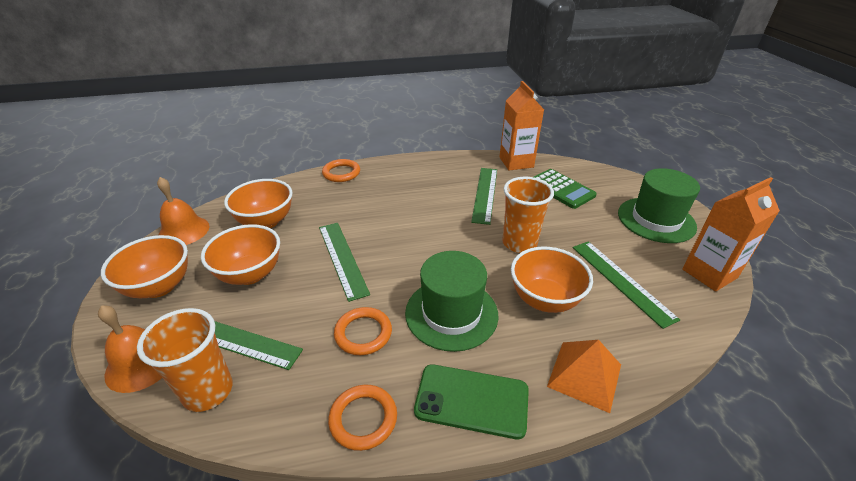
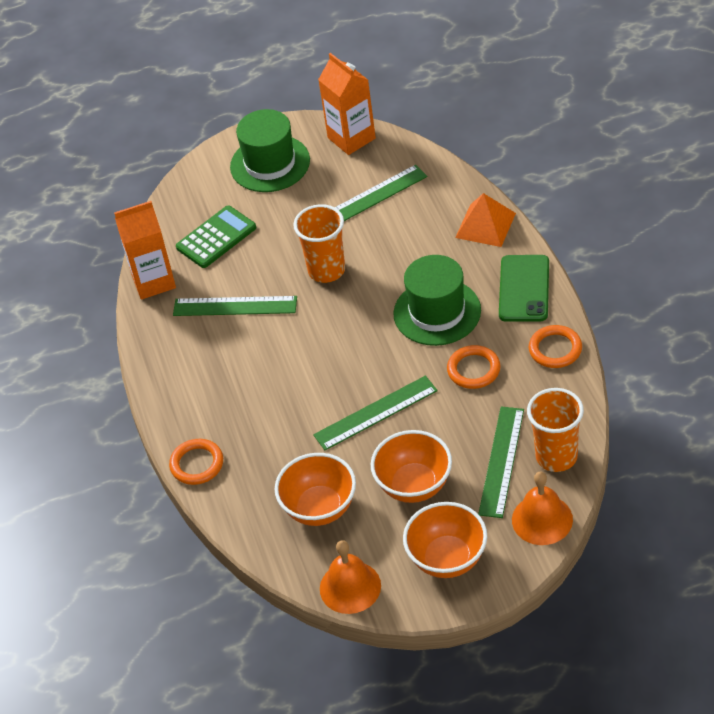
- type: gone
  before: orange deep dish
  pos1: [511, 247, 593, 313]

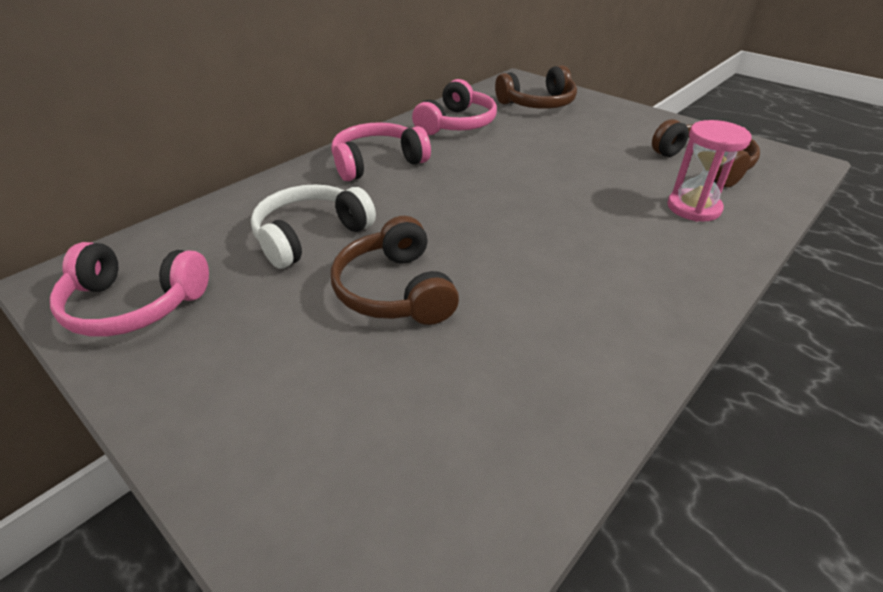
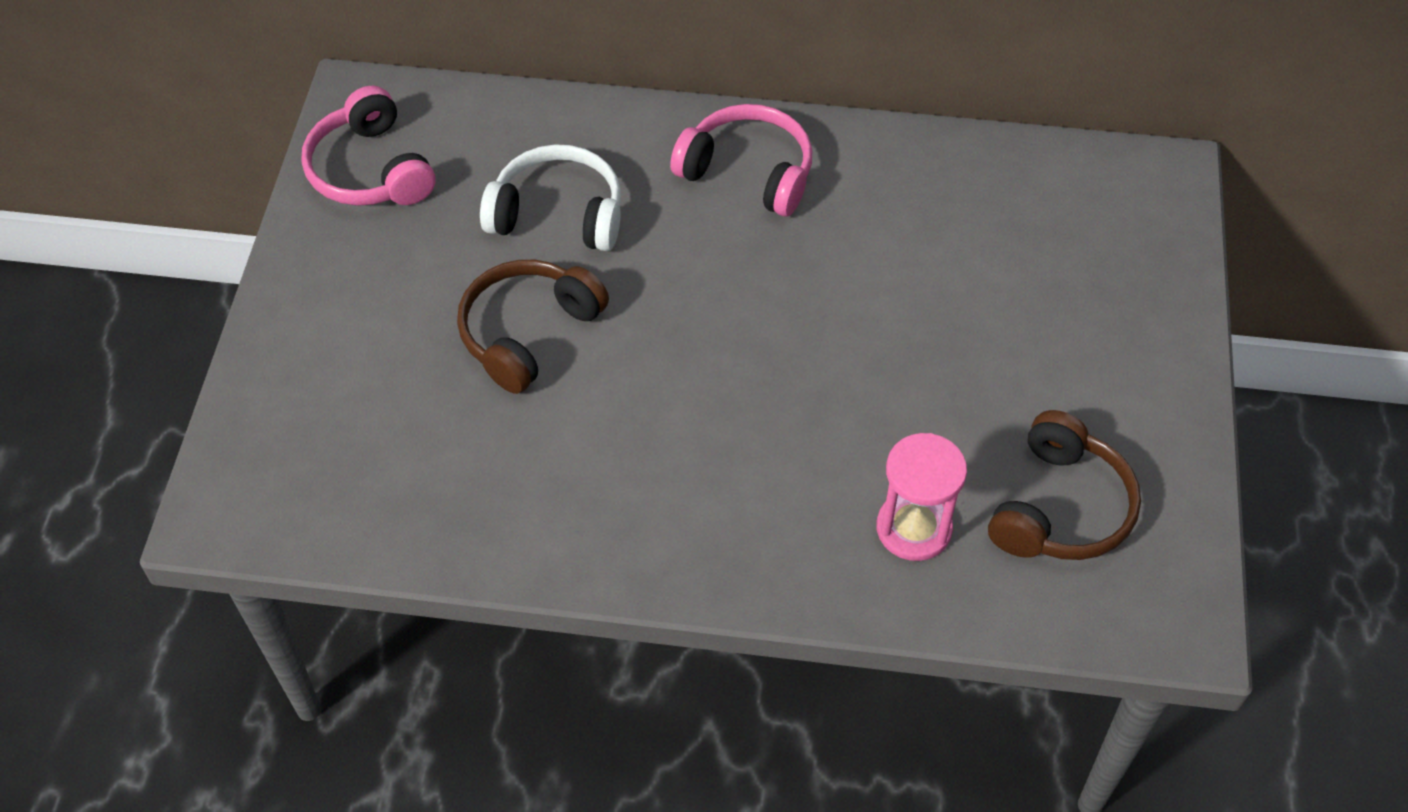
- type: gone
  before: brown over-ear headphones
  pos1: [495, 65, 577, 109]
- type: gone
  before: pink over-ear headphones
  pos1: [412, 79, 497, 135]

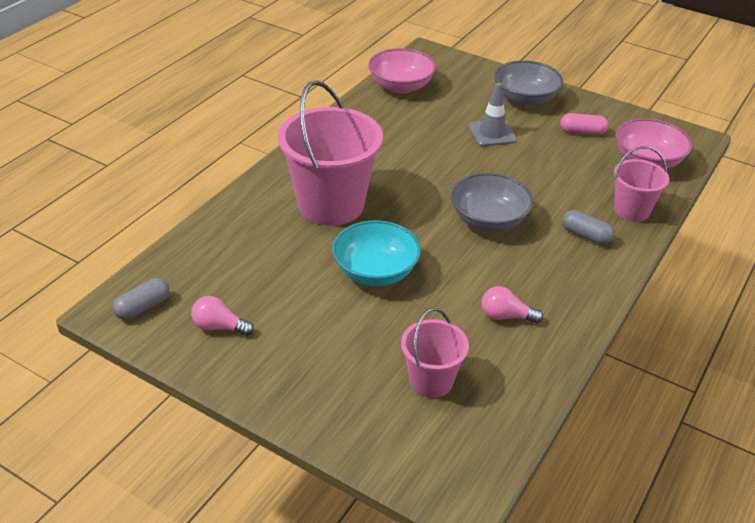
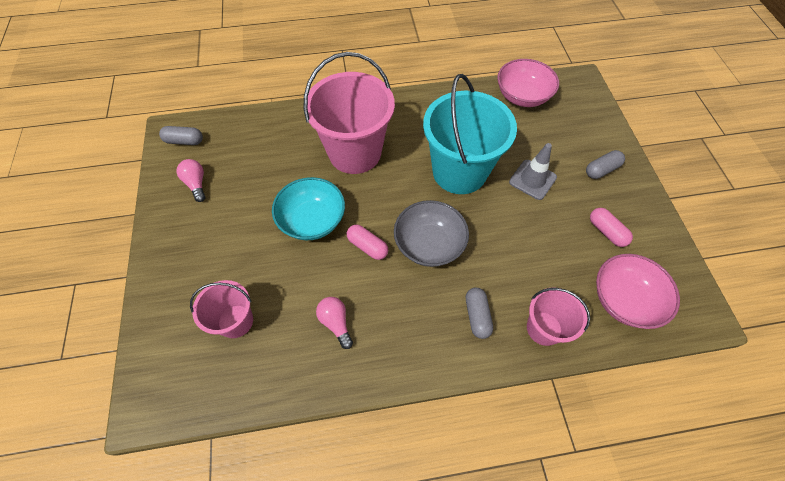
- type: swapped
  before: grey deep dish
  after: grey pill shape
  pos1: [494, 60, 563, 106]
  pos2: [586, 150, 625, 179]
- type: new
  after: turquoise bucket
  pos2: [423, 74, 517, 194]
- type: new
  after: pink pill shape
  pos2: [347, 225, 388, 260]

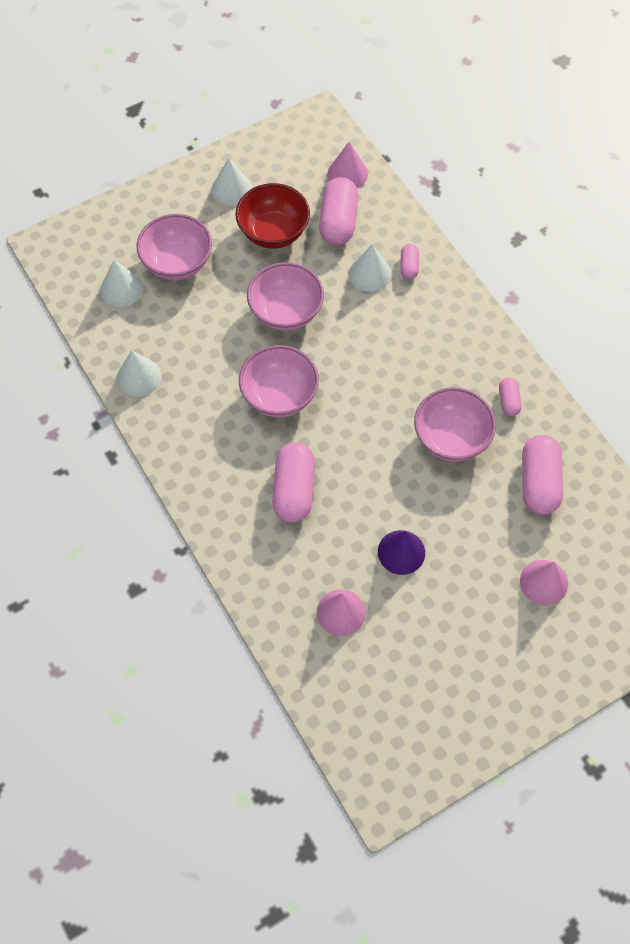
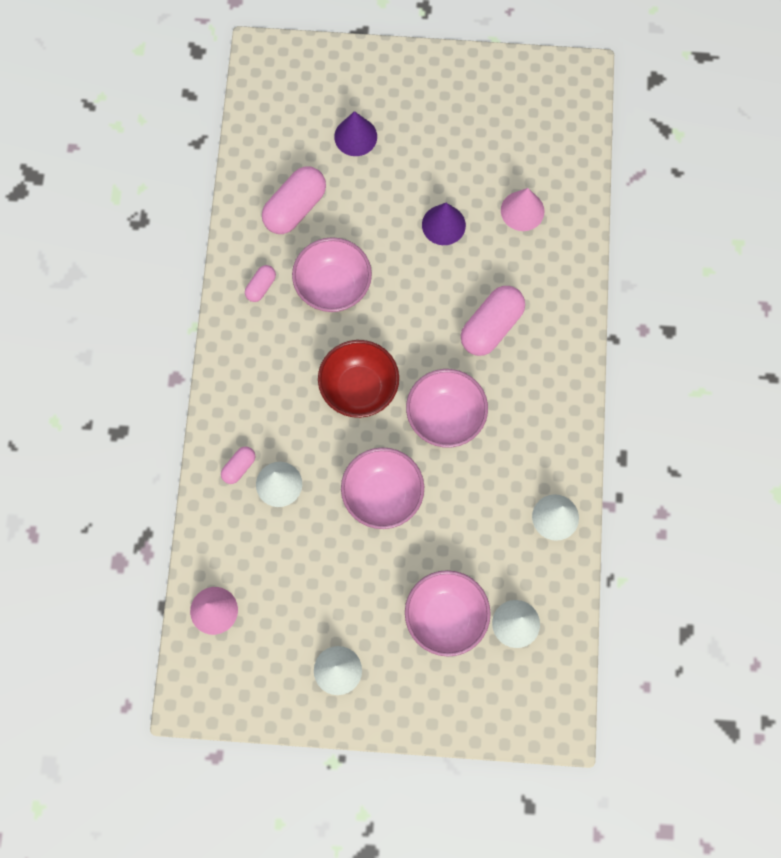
- type: gone
  before: pink pill shape
  pos1: [319, 177, 358, 246]
- type: shifted
  before: crimson deep dish
  pos1: [236, 183, 310, 249]
  pos2: [318, 340, 399, 418]
- type: repainted
  before: pink cone
  after: purple cone
  pos1: [520, 560, 568, 605]
  pos2: [334, 111, 377, 156]

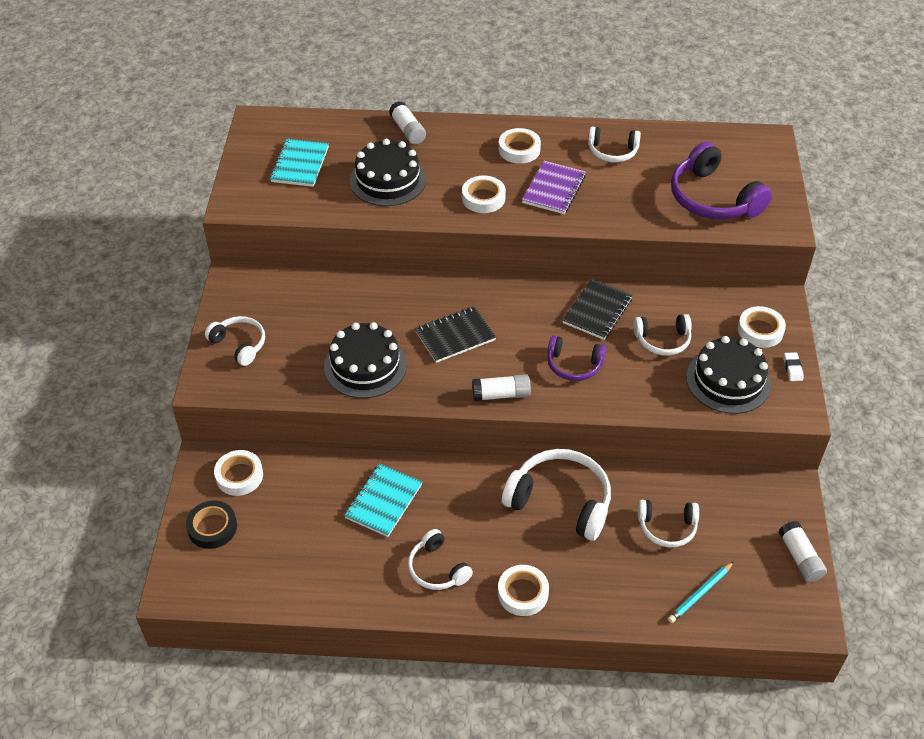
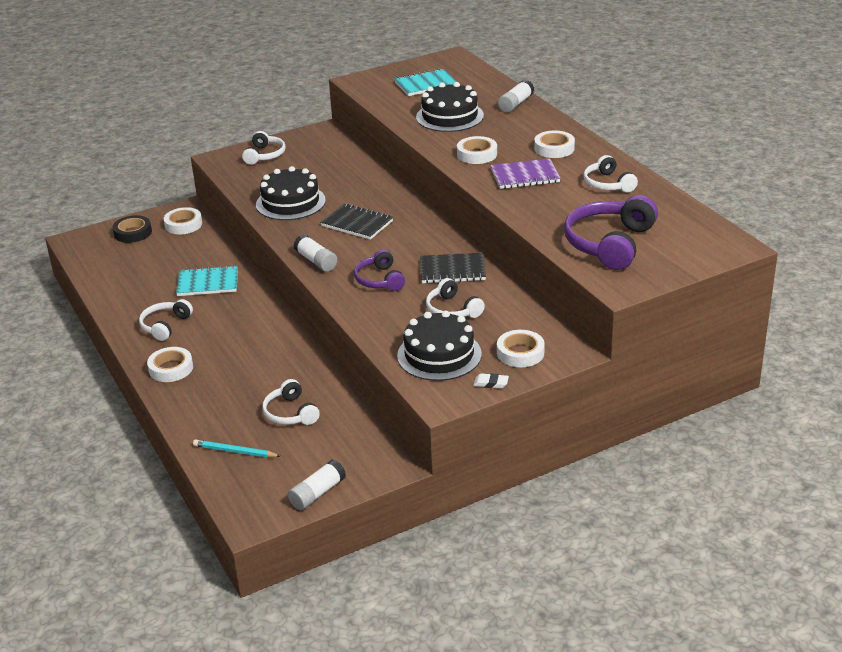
- type: rotated
  before: white eraser
  pos1: [784, 352, 804, 381]
  pos2: [473, 373, 509, 388]
  turn: 45
- type: gone
  before: white over-ear headphones
  pos1: [502, 449, 611, 541]

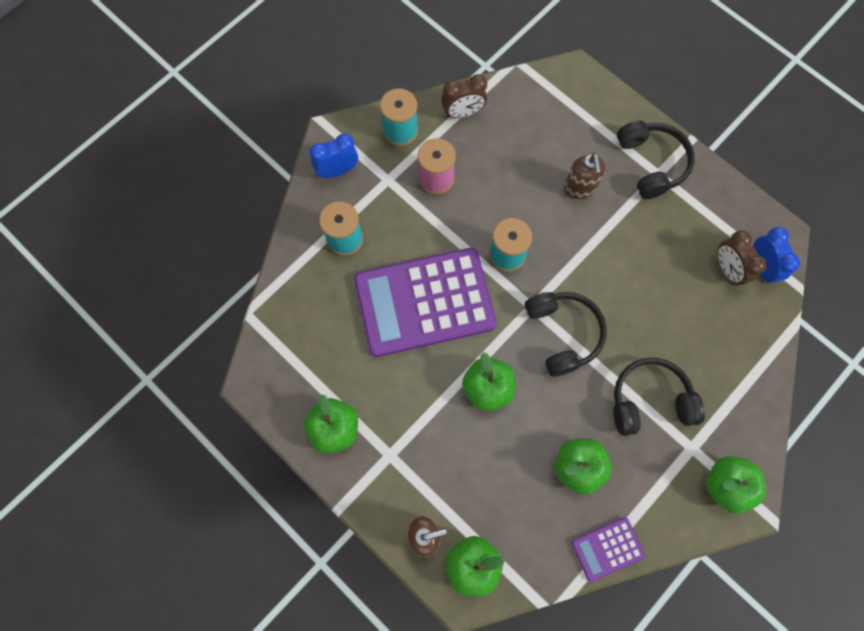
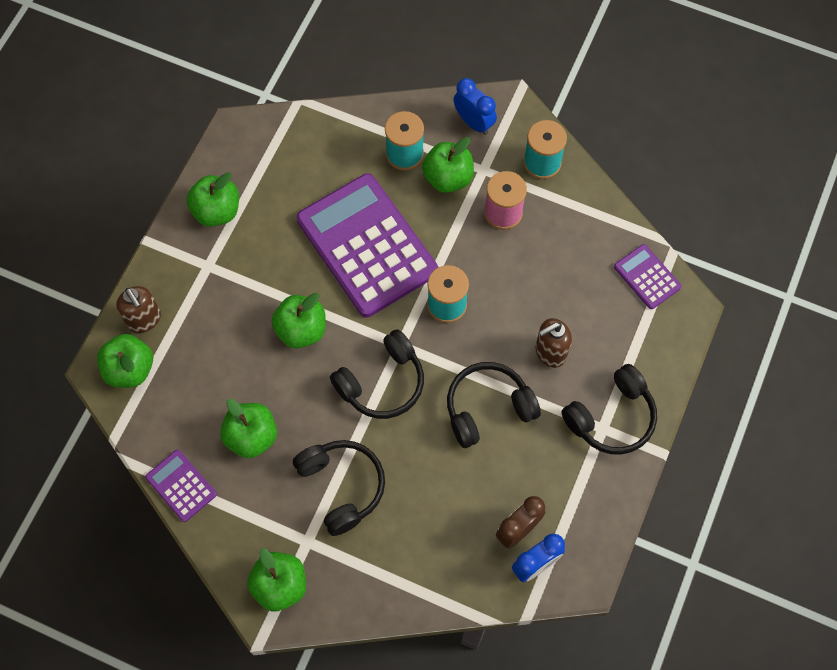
- type: gone
  before: brown bedside clock
  pos1: [441, 74, 487, 118]
- type: new
  after: emerald toy apple
  pos2: [422, 137, 474, 193]
- type: new
  after: purple adding machine
  pos2: [614, 244, 682, 309]
- type: new
  after: ebony over-ear headphones
  pos2: [447, 362, 541, 448]

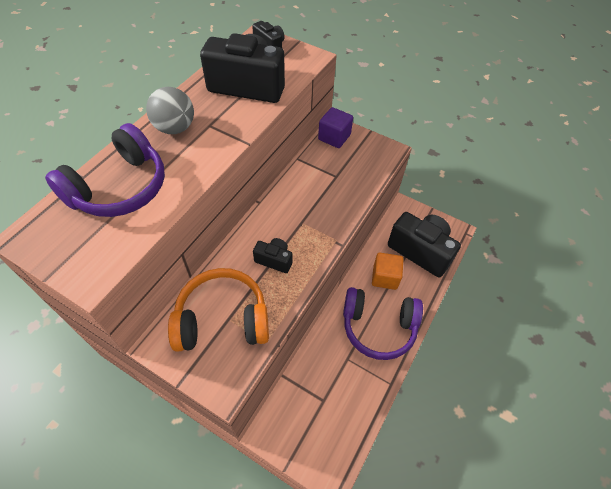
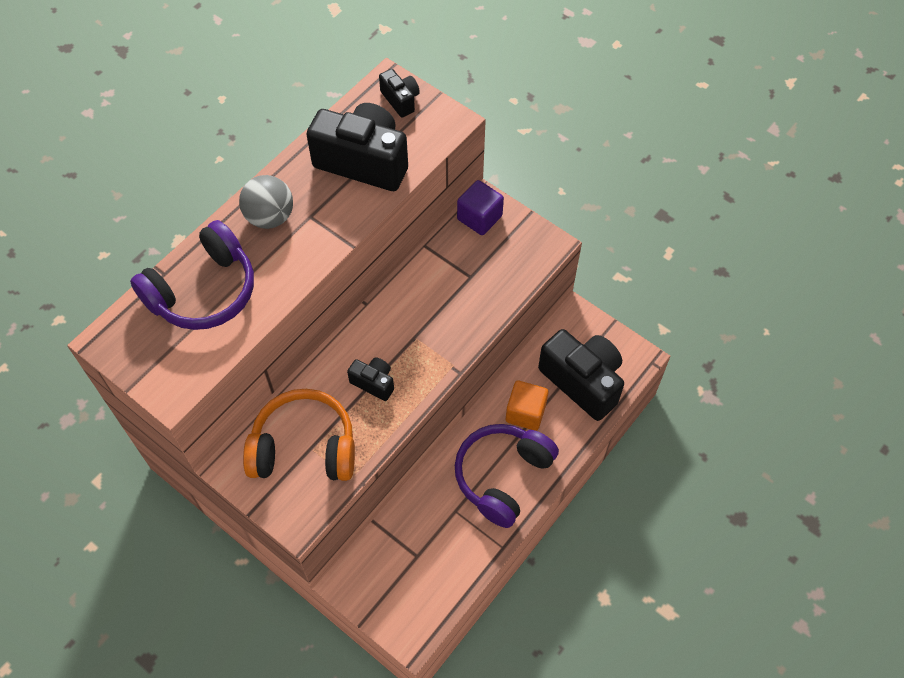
- type: rotated
  before: purple over-ear headphones
  pos1: [343, 287, 423, 360]
  pos2: [455, 424, 559, 528]
  turn: 105

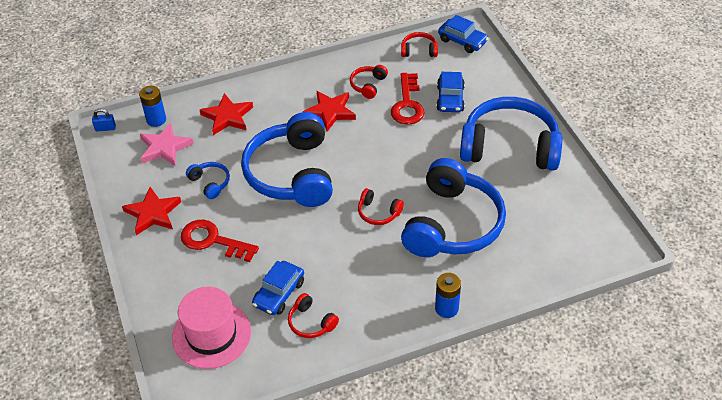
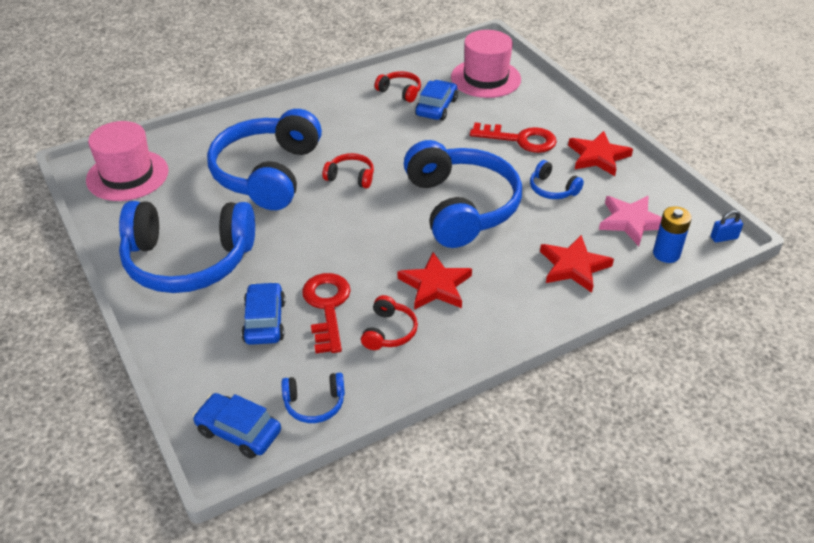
- type: repainted
  before: crimson over-ear headphones
  after: cobalt over-ear headphones
  pos1: [401, 32, 438, 57]
  pos2: [282, 373, 345, 423]
- type: gone
  before: cobalt AA battery
  pos1: [435, 273, 461, 318]
- type: new
  after: pink hat
  pos2: [86, 121, 169, 201]

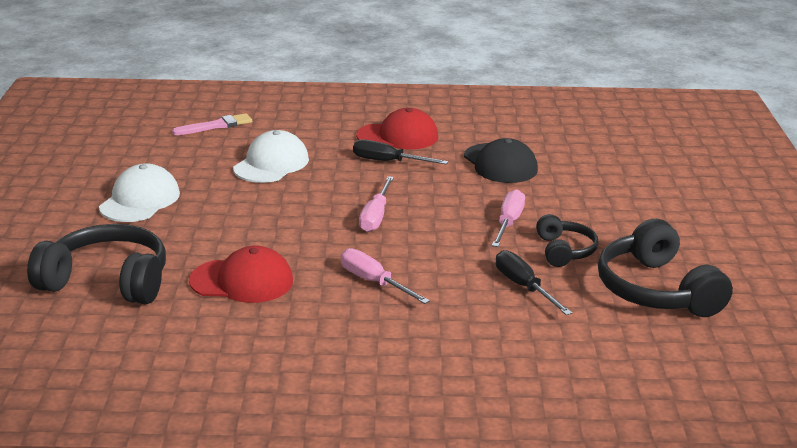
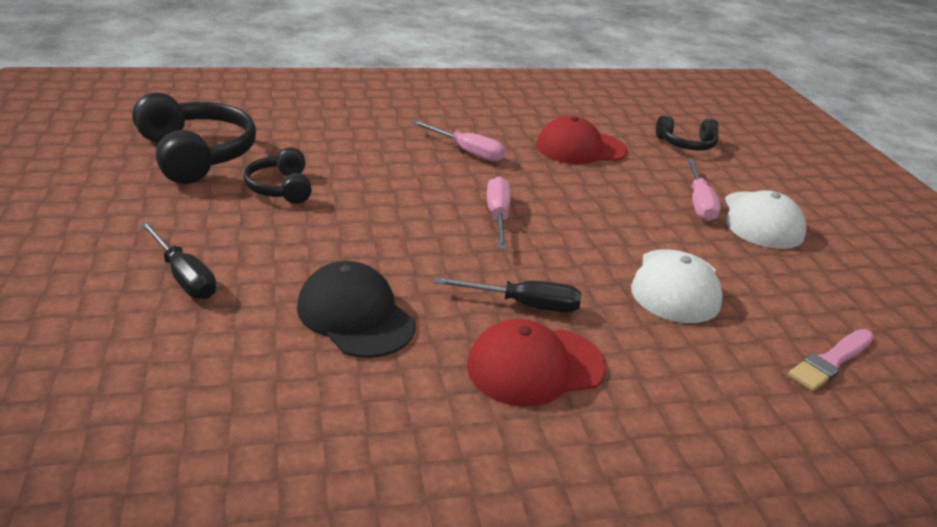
- type: shifted
  before: pink hand screwdriver
  pos1: [492, 189, 525, 247]
  pos2: [687, 159, 721, 221]
- type: scaled
  before: ebony over-ear headphones
  pos1: [27, 224, 166, 304]
  pos2: [656, 116, 719, 150]
  scale: 0.56
- type: shifted
  before: ebony hand screwdriver
  pos1: [496, 250, 572, 315]
  pos2: [140, 221, 216, 299]

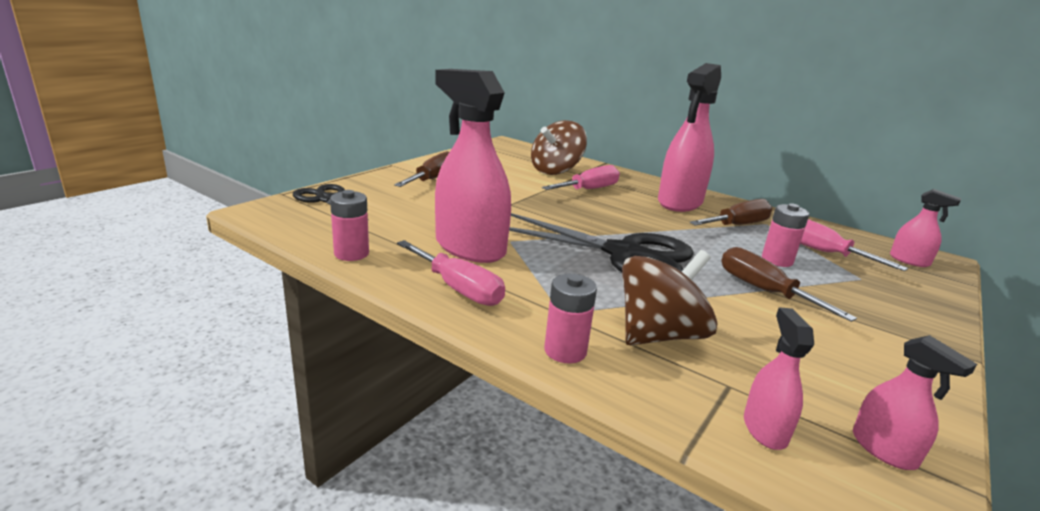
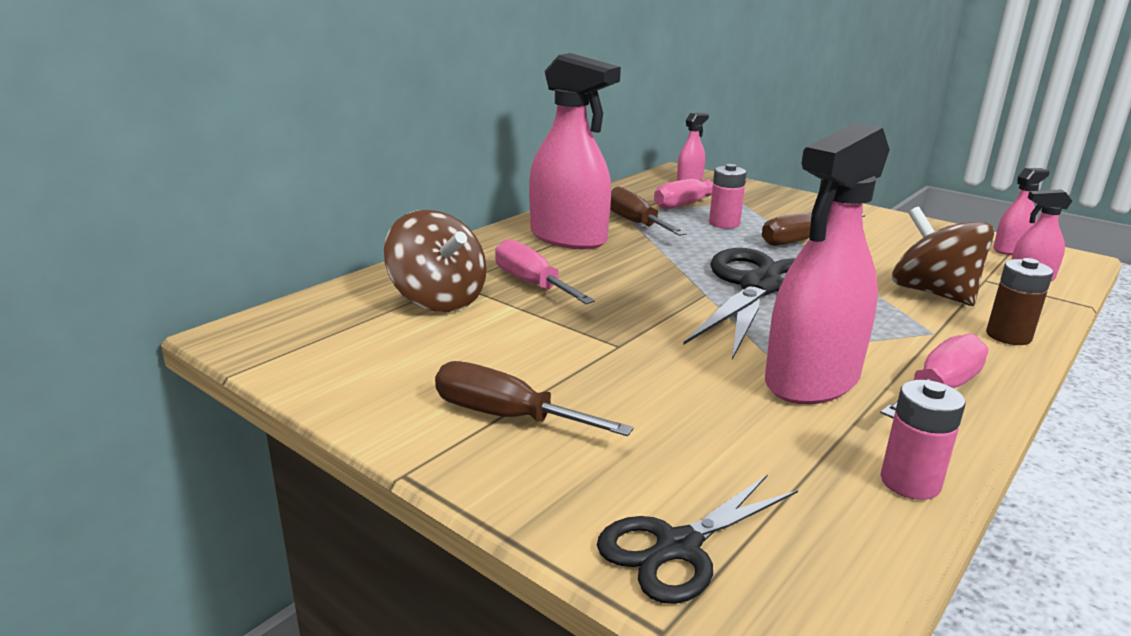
- type: repainted
  before: pink AA battery
  after: brown AA battery
  pos1: [544, 274, 597, 364]
  pos2: [986, 258, 1053, 345]

